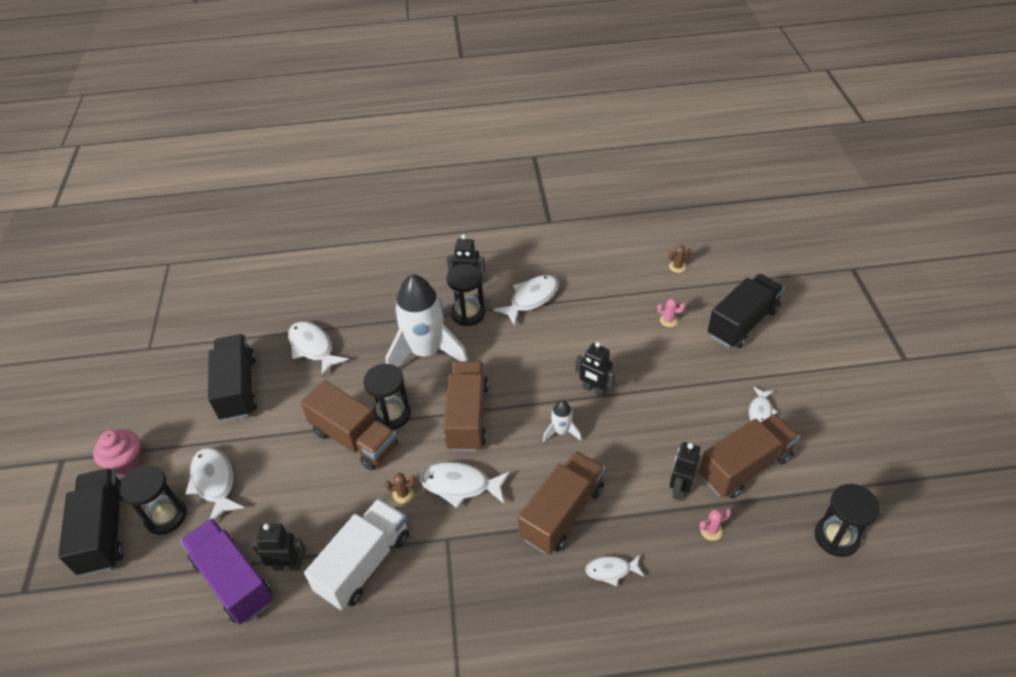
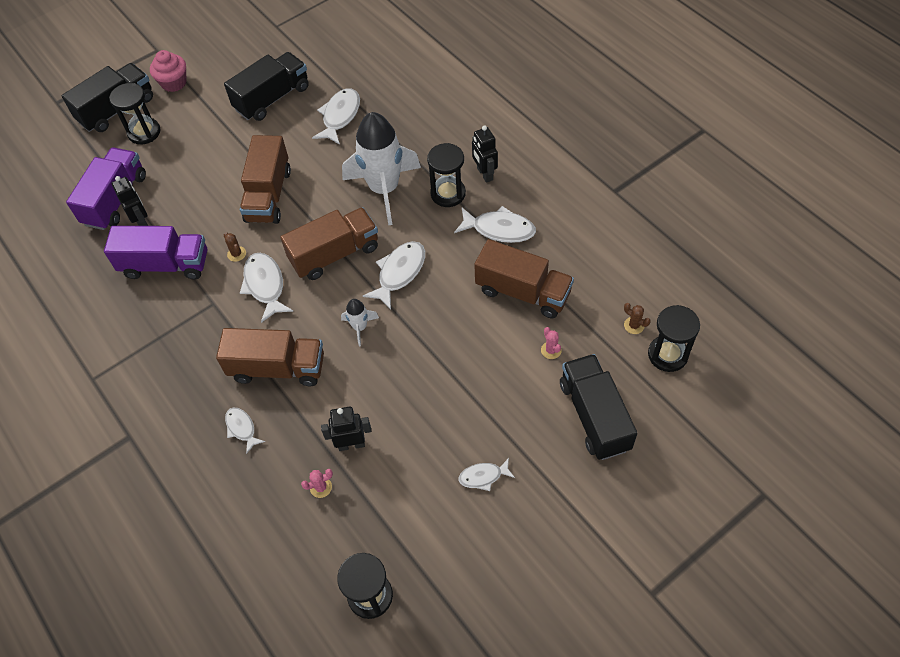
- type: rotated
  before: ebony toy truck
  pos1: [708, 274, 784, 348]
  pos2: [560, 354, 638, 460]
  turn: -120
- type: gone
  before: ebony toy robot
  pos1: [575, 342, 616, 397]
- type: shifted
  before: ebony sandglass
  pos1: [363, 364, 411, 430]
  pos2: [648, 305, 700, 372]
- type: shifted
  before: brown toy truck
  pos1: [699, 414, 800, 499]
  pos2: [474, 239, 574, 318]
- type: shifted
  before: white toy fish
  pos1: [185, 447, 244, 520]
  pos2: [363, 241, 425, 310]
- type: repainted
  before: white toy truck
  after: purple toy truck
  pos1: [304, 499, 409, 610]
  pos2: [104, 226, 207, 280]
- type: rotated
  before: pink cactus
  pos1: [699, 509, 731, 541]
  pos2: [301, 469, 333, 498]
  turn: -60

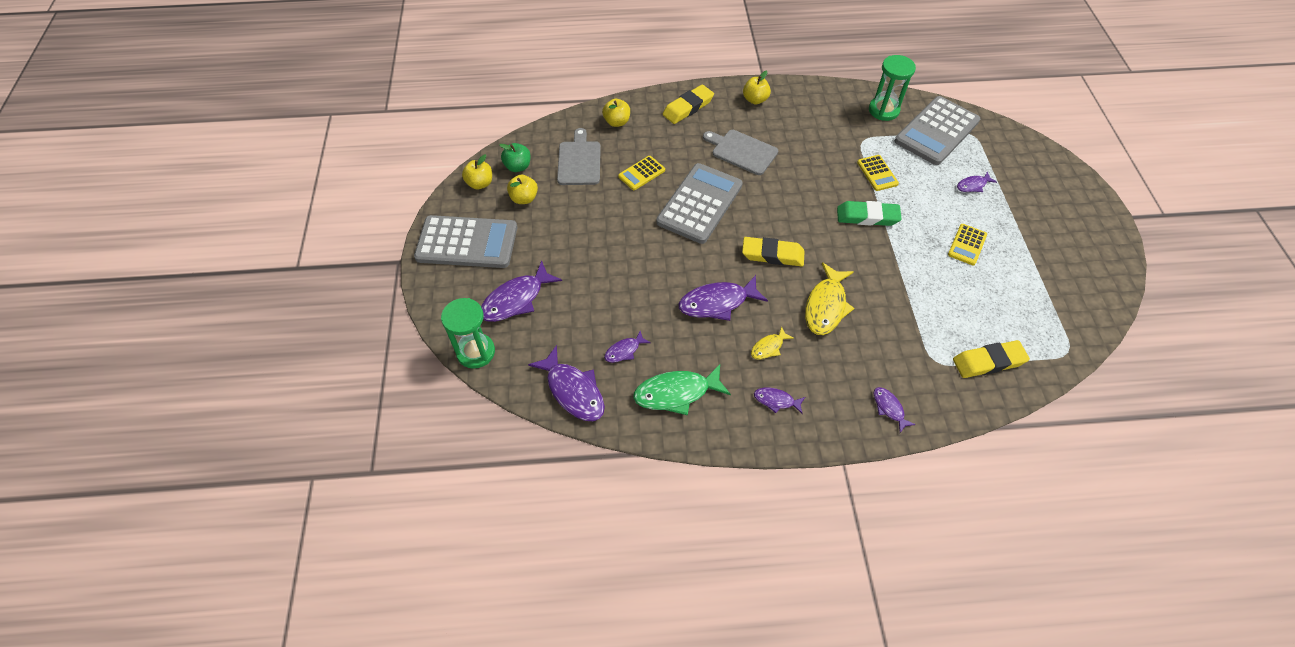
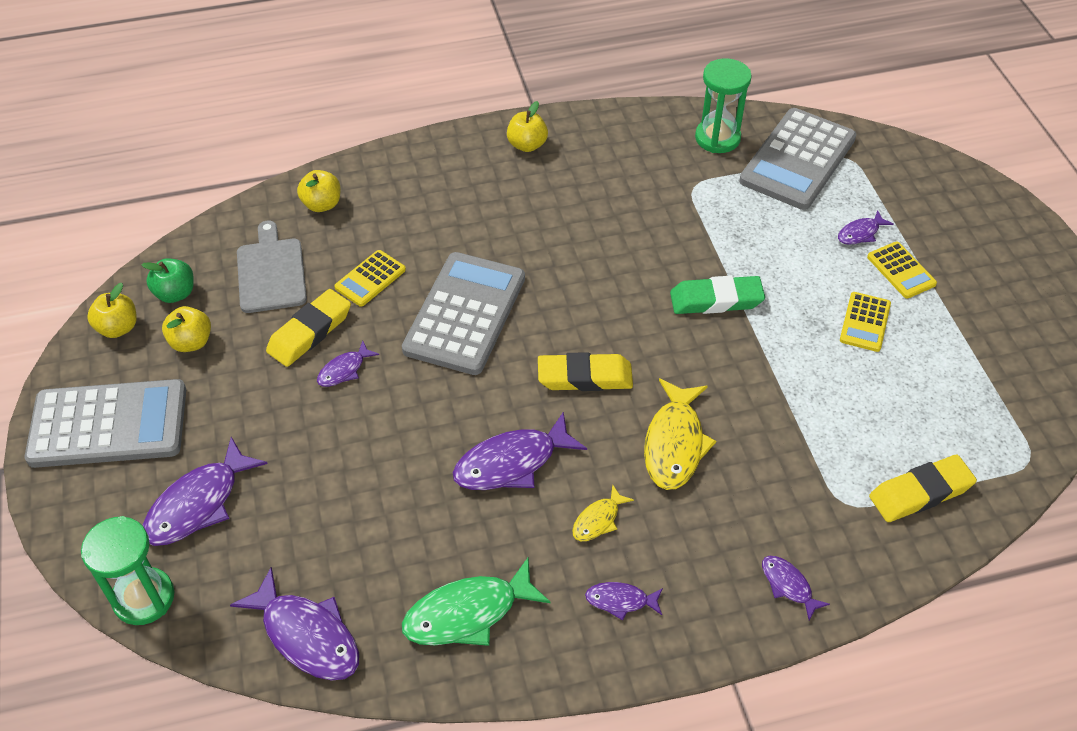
- type: shifted
  before: golden eraser
  pos1: [663, 85, 714, 124]
  pos2: [266, 289, 351, 367]
- type: gone
  before: grey bread board
  pos1: [703, 130, 778, 175]
- type: shifted
  before: golden adding machine
  pos1: [857, 155, 899, 191]
  pos2: [867, 242, 937, 299]
- type: shifted
  before: purple toy fish
  pos1: [604, 331, 651, 363]
  pos2: [317, 341, 379, 387]

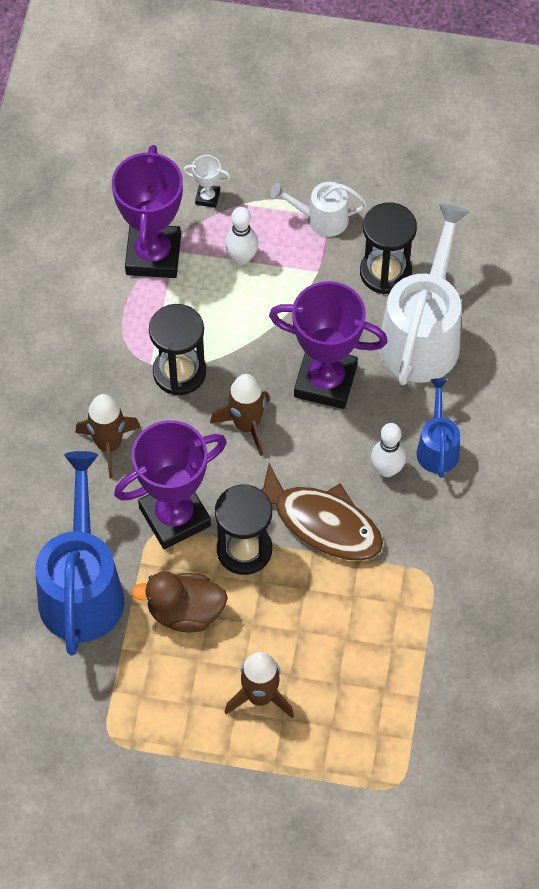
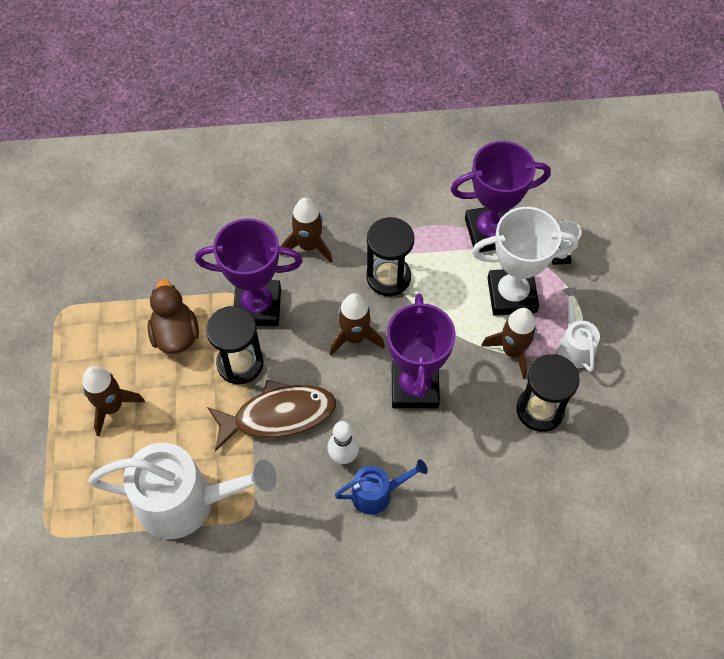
- type: shifted
  before: white watering can
  pos1: [379, 204, 470, 385]
  pos2: [88, 443, 277, 539]
- type: swapped
  before: white bowling pin
  after: white prize cup
  pos1: [225, 207, 258, 265]
  pos2: [472, 207, 578, 316]
- type: rotated
  before: purple prize cup
  pos1: [114, 420, 227, 549]
  pos2: [195, 218, 303, 326]
  turn: -45
- type: gone
  before: cobalt watering can
  pos1: [35, 451, 125, 655]
- type: rotated
  before: brown toy fish
  pos1: [261, 463, 383, 561]
  pos2: [207, 380, 336, 452]
  turn: -120
- type: new
  after: brown toy rocket
  pos2: [481, 308, 537, 379]

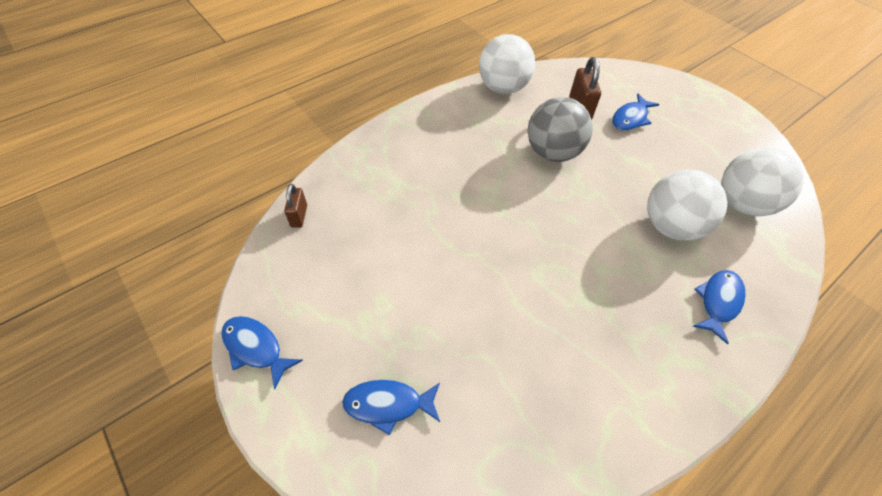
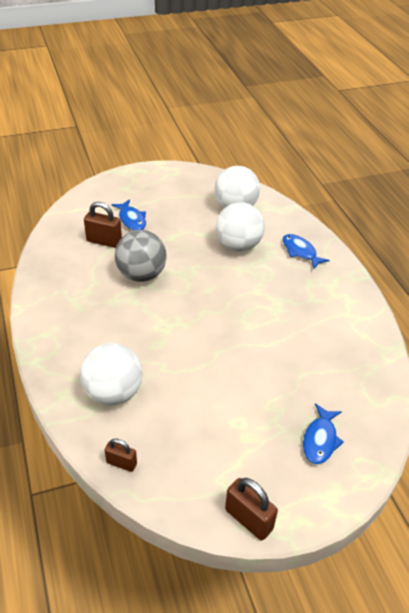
- type: shifted
  before: white play ball
  pos1: [479, 34, 535, 94]
  pos2: [80, 343, 143, 405]
- type: swapped
  before: cobalt toy fish
  after: brown lock
  pos1: [221, 316, 303, 390]
  pos2: [225, 478, 278, 541]

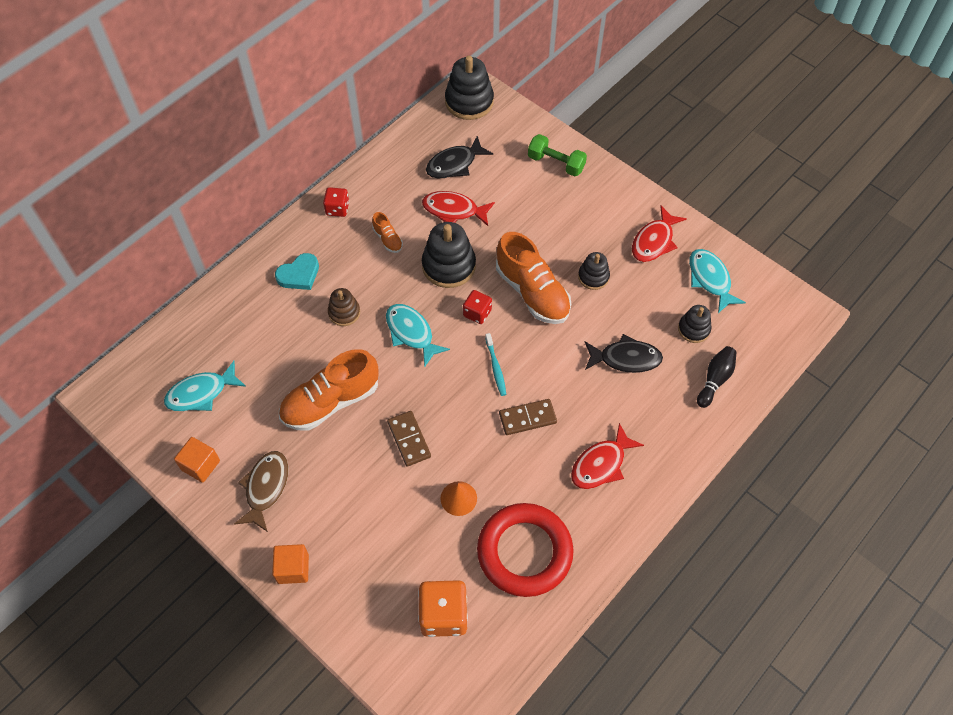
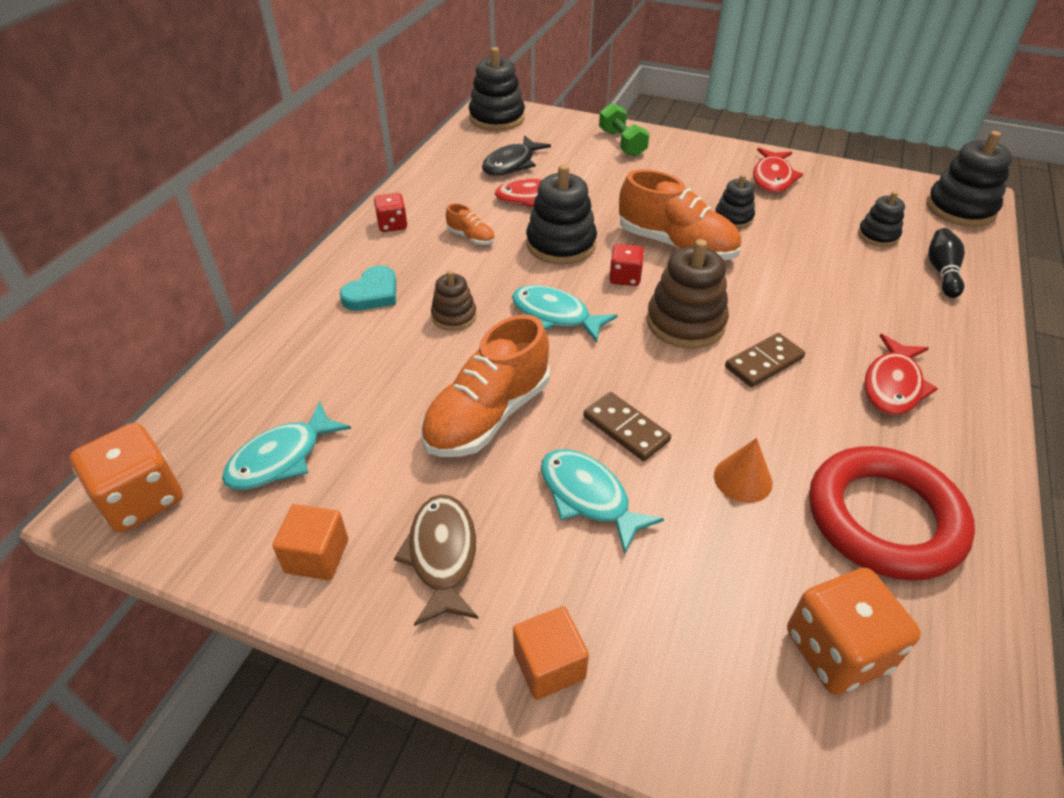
- type: rotated
  before: emerald free weight
  pos1: [528, 134, 587, 177]
  pos2: [599, 103, 650, 157]
  turn: 60
- type: shifted
  before: turquoise toy fish
  pos1: [689, 249, 746, 313]
  pos2: [541, 449, 664, 554]
- type: swapped
  before: turquoise tooth brush
  after: brown stacking rings
  pos1: [485, 333, 506, 396]
  pos2: [647, 239, 729, 349]
- type: gone
  before: ebony toy fish
  pos1: [585, 334, 663, 373]
- type: new
  after: ebony stacking rings
  pos2: [926, 131, 1012, 227]
- type: new
  after: orange game die
  pos2: [70, 423, 183, 532]

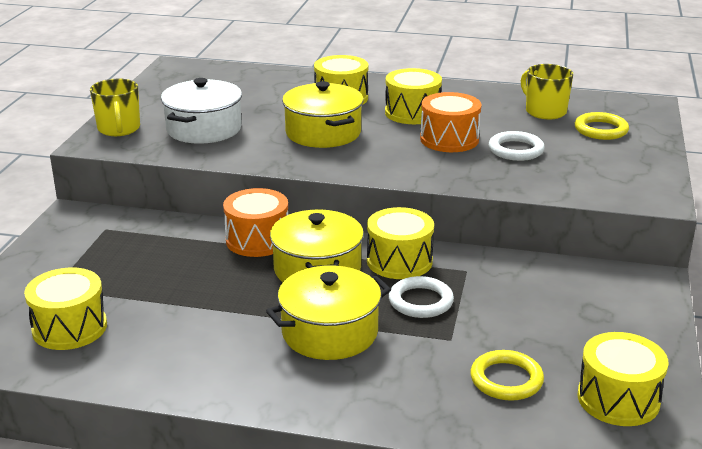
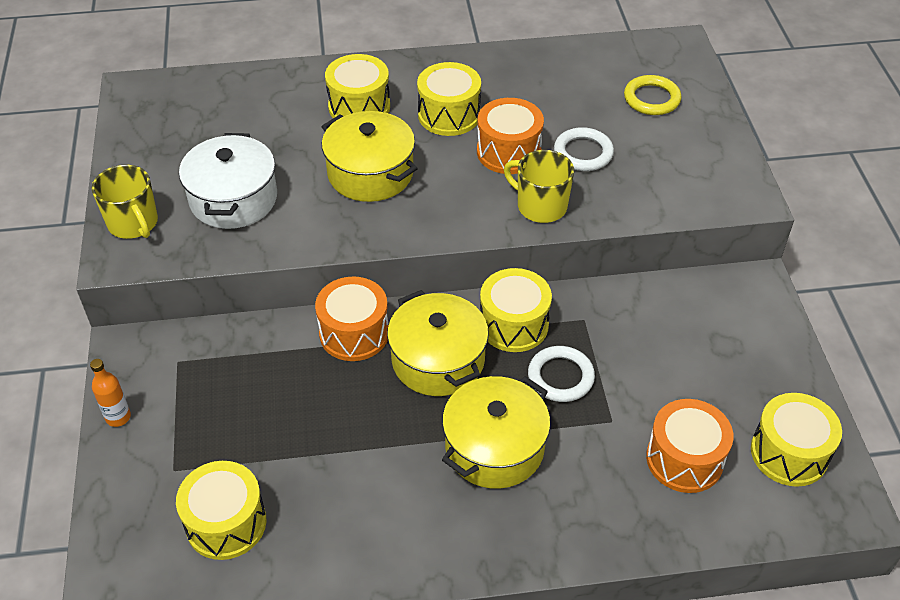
- type: shifted
  before: golden tea mug
  pos1: [521, 64, 573, 119]
  pos2: [504, 150, 574, 223]
- type: swapped
  before: golden torus
  after: orange toy drum
  pos1: [470, 350, 544, 401]
  pos2: [646, 399, 733, 493]
- type: new
  after: orange bottle
  pos2: [90, 359, 131, 427]

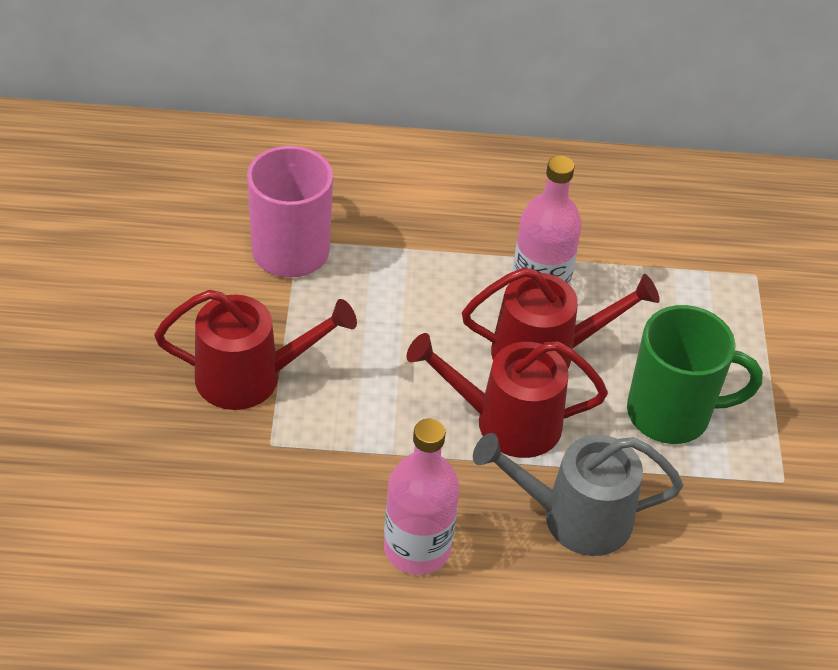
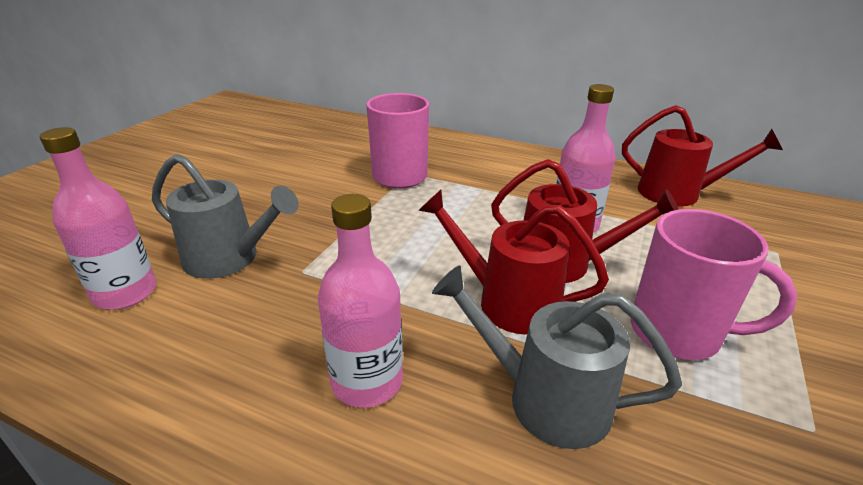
- type: shifted
  before: crimson watering can
  pos1: [154, 290, 357, 410]
  pos2: [622, 105, 783, 207]
- type: repainted
  before: emerald tea mug
  after: pink tea mug
  pos1: [627, 305, 763, 444]
  pos2: [631, 209, 797, 360]
- type: new
  after: pink bottle
  pos2: [40, 127, 157, 310]
- type: new
  after: grey watering can
  pos2: [152, 154, 299, 279]

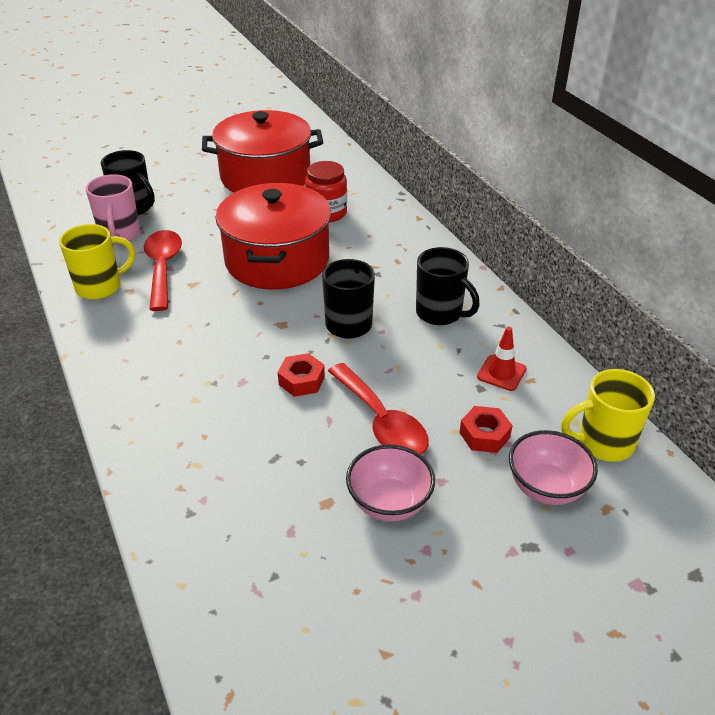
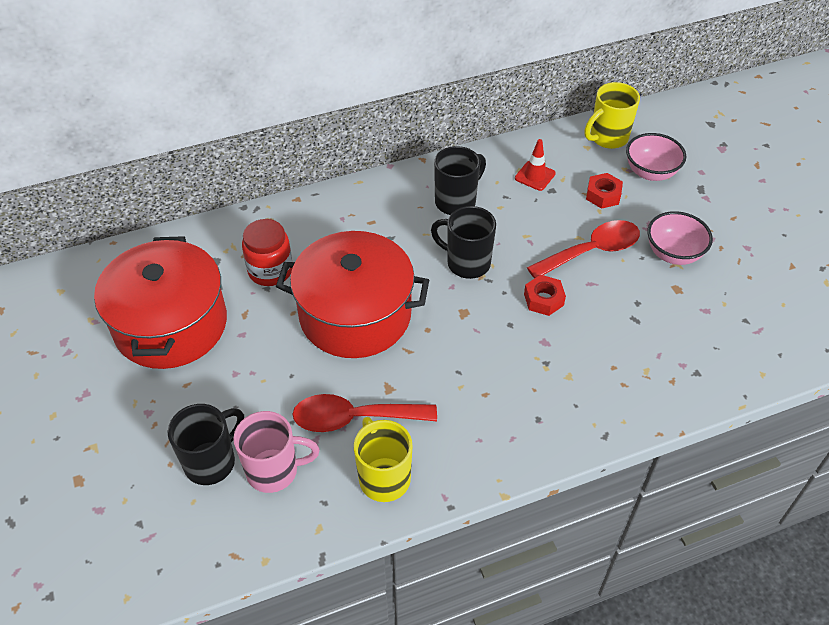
- type: rotated
  before: golden tea mug
  pos1: [561, 369, 655, 462]
  pos2: [585, 82, 640, 149]
  turn: 60

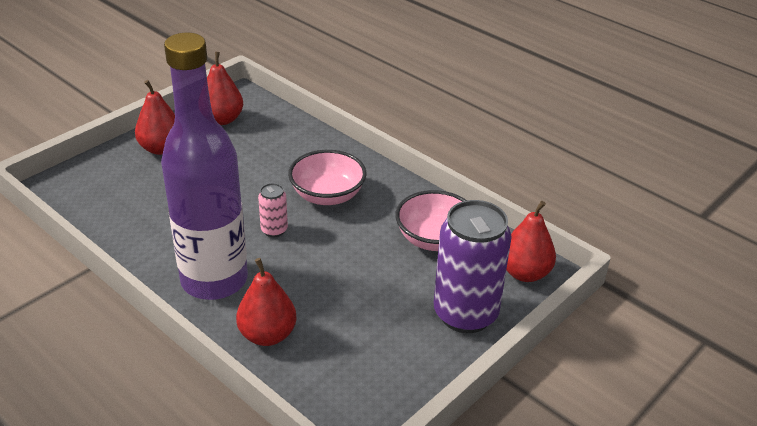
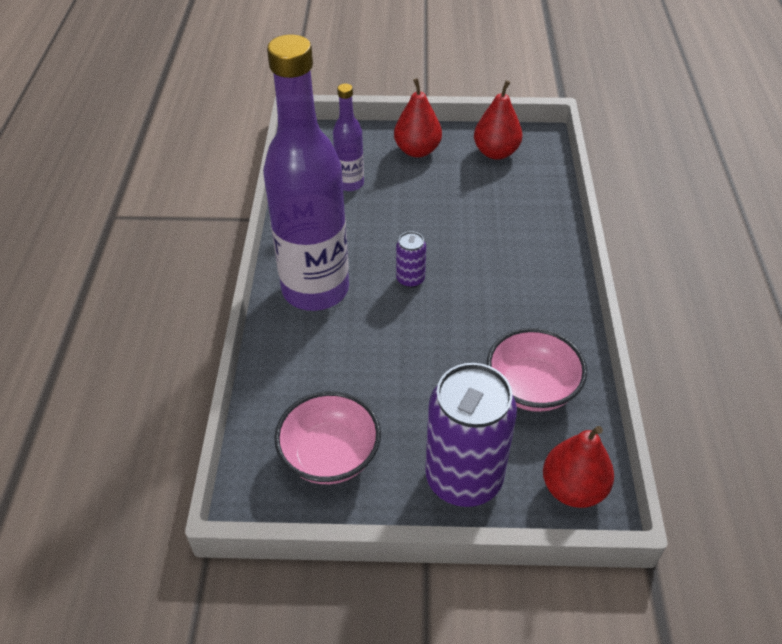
- type: shifted
  before: pink deep dish
  pos1: [288, 150, 366, 205]
  pos2: [274, 391, 381, 484]
- type: repainted
  before: pink soda can
  after: purple soda can
  pos1: [258, 183, 288, 237]
  pos2: [396, 231, 426, 288]
- type: gone
  before: crimson pear fruit
  pos1: [236, 258, 297, 346]
- type: new
  after: purple bottle
  pos2: [333, 84, 364, 191]

